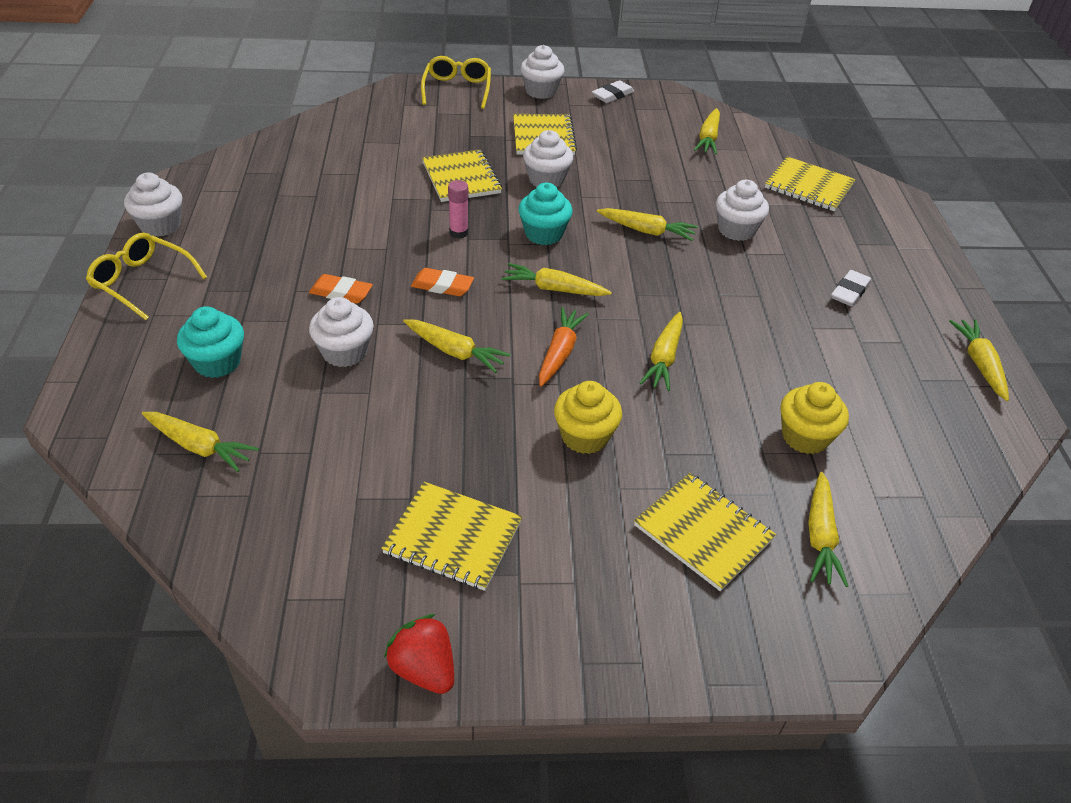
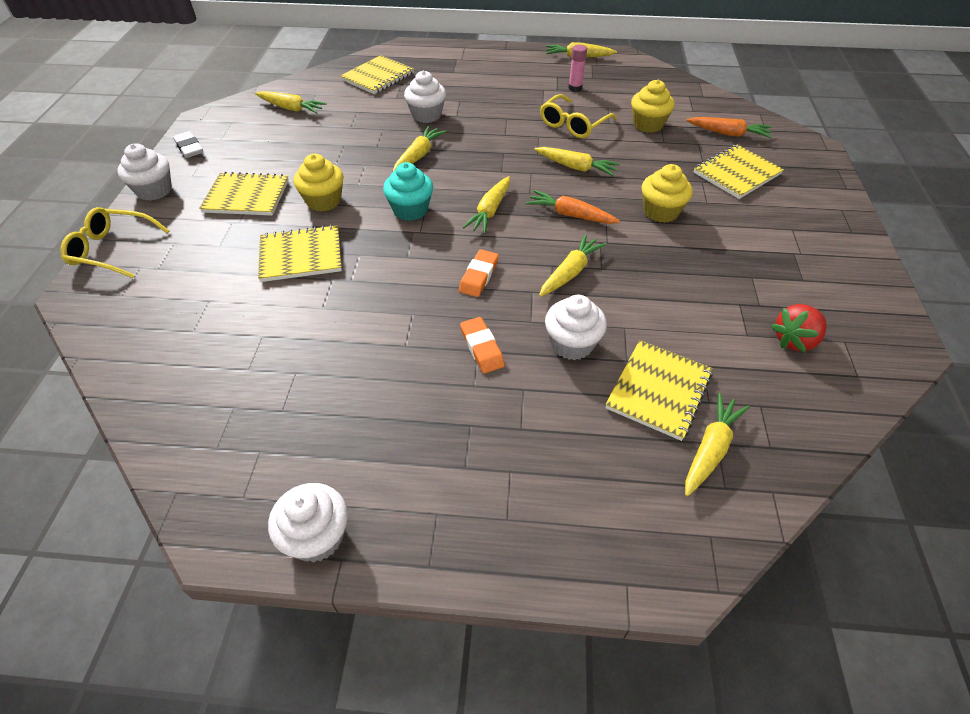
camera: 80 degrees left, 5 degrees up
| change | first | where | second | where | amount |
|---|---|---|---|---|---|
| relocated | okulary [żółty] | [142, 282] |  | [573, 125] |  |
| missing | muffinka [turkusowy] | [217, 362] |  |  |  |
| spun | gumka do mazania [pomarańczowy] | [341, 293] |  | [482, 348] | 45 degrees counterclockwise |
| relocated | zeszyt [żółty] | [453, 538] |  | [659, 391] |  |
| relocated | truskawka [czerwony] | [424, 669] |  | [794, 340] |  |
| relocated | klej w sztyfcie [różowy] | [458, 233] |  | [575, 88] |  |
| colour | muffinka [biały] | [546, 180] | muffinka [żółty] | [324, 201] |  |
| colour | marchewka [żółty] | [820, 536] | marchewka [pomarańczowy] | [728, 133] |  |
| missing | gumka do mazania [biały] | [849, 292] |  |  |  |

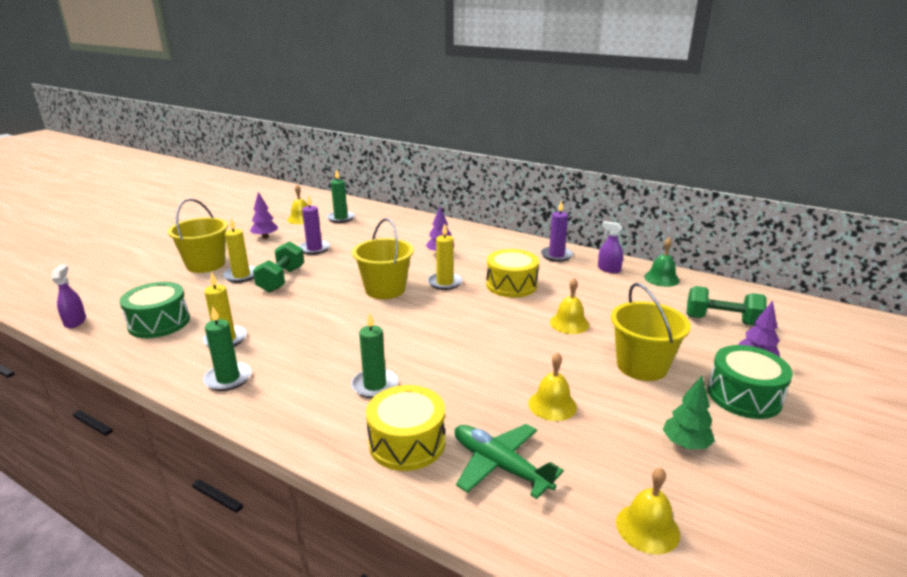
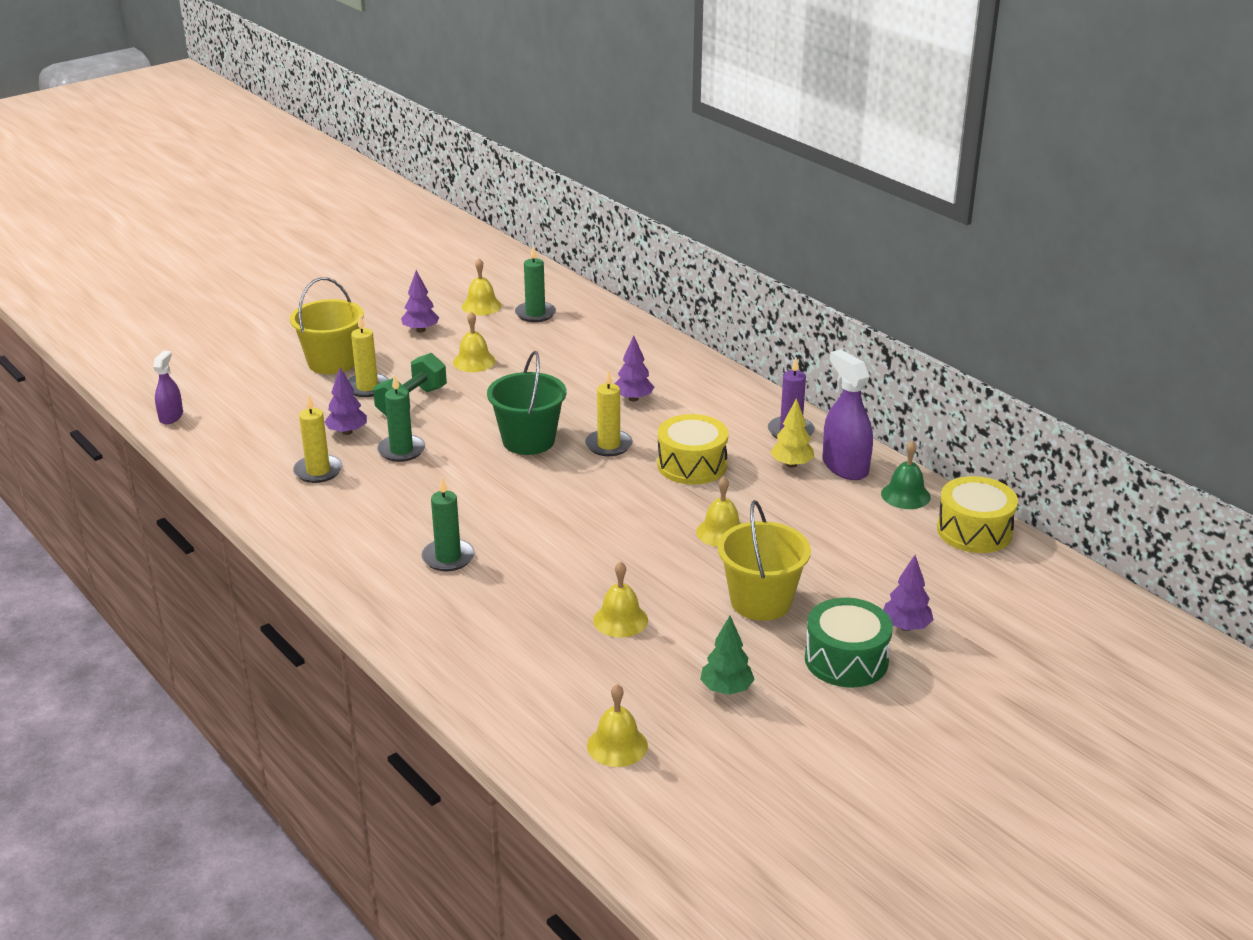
camera: 20 degrees right, 5 degrees up
| change | first | where | second | where | amount |
|---|---|---|---|---|---|
| missing | bęben [zielony] | [159, 323] |  |  |  |
| relocated | świeca [zielony] | [228, 378] |  | [401, 450] |  |
| exchanged | świeca [fioletowy] | [314, 249] | dzwonek [żółty] | [474, 361] |  |
| colour | wiadro [żółty] | [385, 289] | wiadro [zielony] | [528, 441] |  |
| relocated | bęben [żółty] | [407, 442] |  | [974, 531] |  |
| missing | samolot [zielony] | [500, 466] |  |  |  |
| size | spryskiwacz [fioletowy] | [608, 269] |  | [845, 467] | x1.70 |
| missing | hantel [zielony] | [721, 321] |  |  |  |
| appeared |  |  | drzewko [fioletowy] | [347, 432] |  |
| appeared |  |  | drzewko [żółty] | [791, 464] |  |

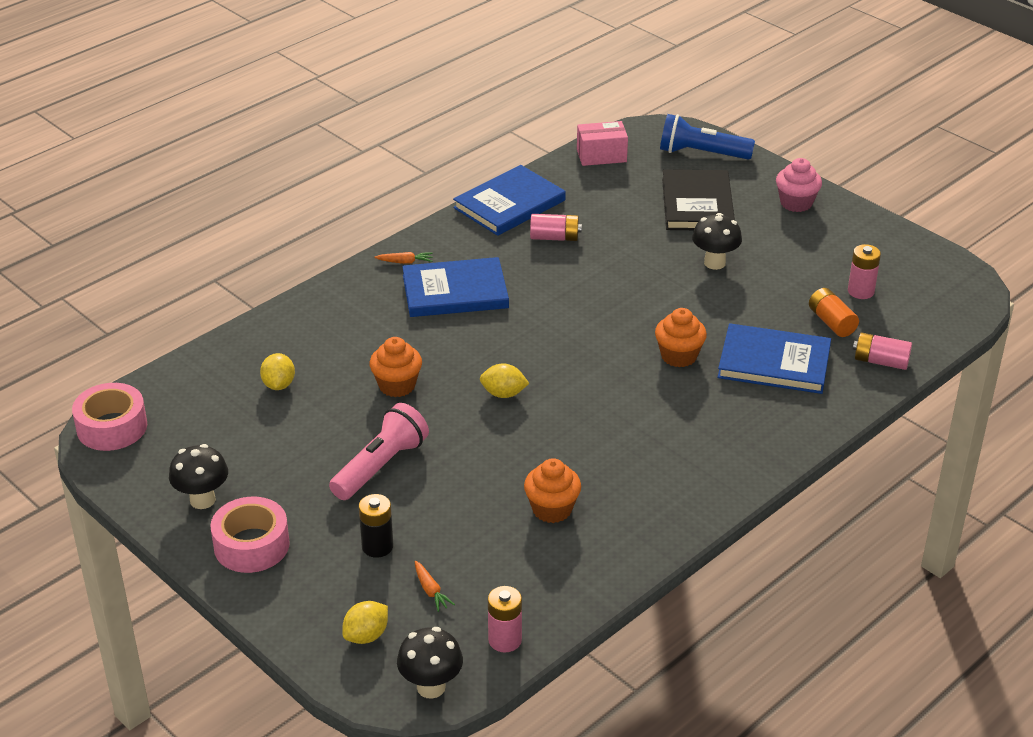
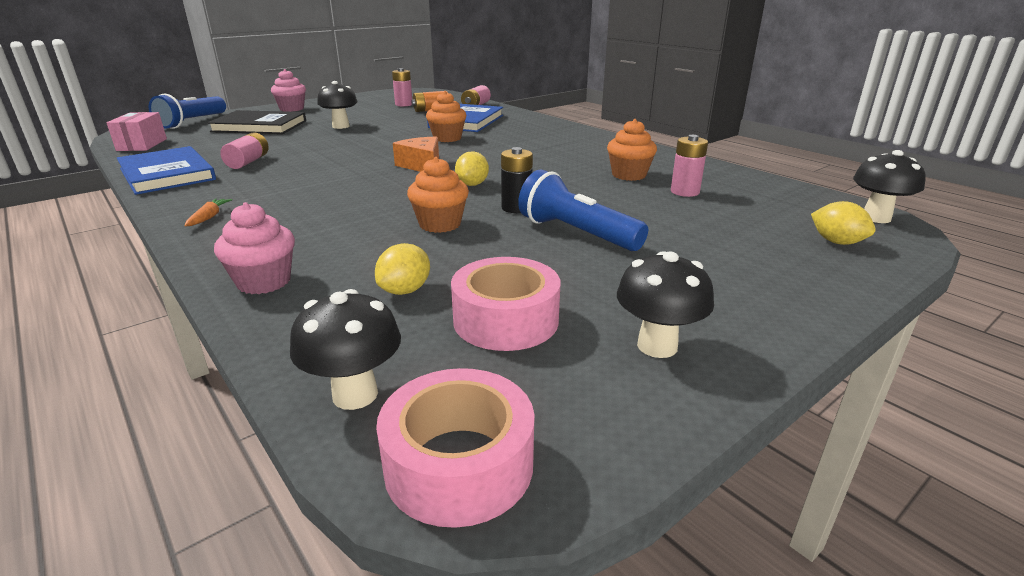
camera: 85 degrees left, 10 degrees down
| change | first | where | second | where | amount |
|---|---|---|---|---|---|
| relocated | taśma klejąca [różowy] | [251, 545] |  | [506, 320] |  |
| spun | cytryna [żółty] | [279, 385] |  | [405, 290] | 60 degrees counterclockwise |
| colour | latarka [różowy] | [380, 466] | latarka [niebieski] | [576, 233] |  |
| relocated | bateria [czarny] | [377, 546] |  | [516, 208] |  |
| missing | książka [niebieski] | [455, 291] |  |  |  |
| missing | marchewka [pomarańczowy] | [431, 590] |  |  |  |
| relocated | bateria [różowy] | [505, 640] |  | [684, 192] |  |
| appeared |  |  | muffinka [różowy] | [264, 282] |  |
| appeared |  |  | grzyb [czarny] | [355, 394] |  |
| appeared |  |  | ser [pomarańczowy] | [422, 165] |  |

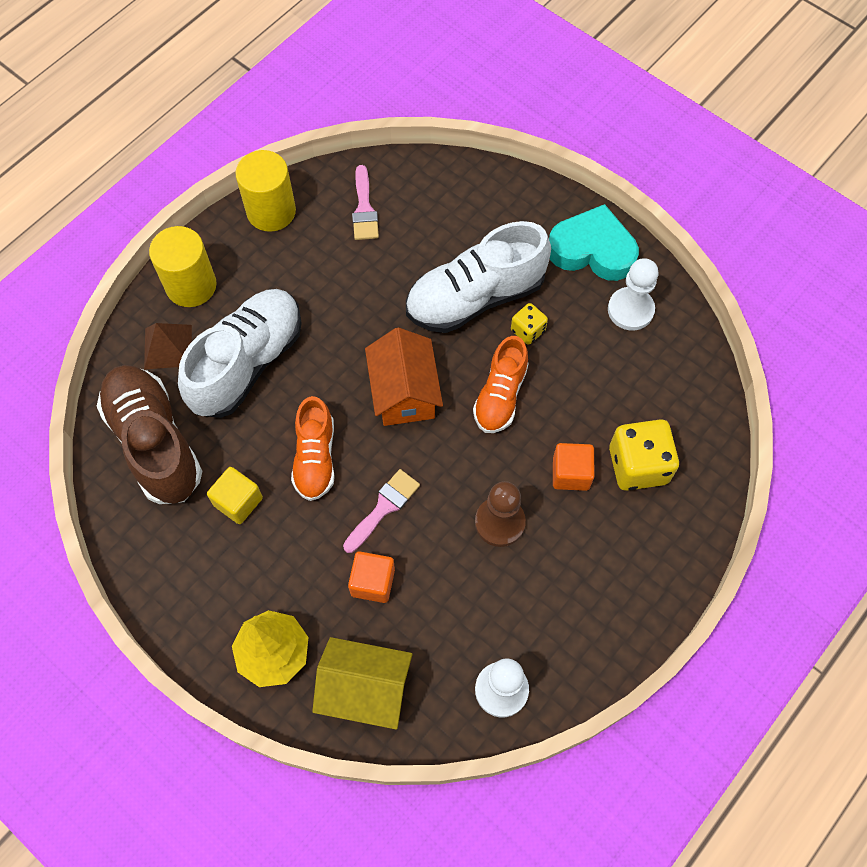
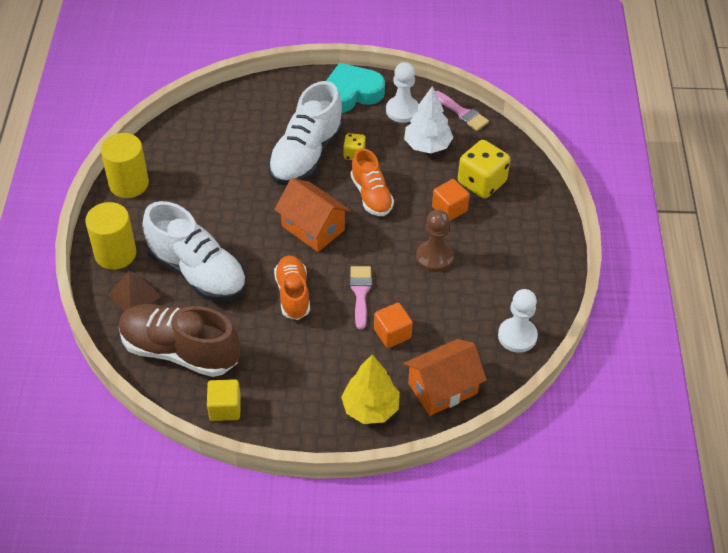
camera: 40 degrees left, 15 degrees down
| change | first | where | second | where | amount |
|---|---|---|---|---|---|
| spun | but [biały] | [247, 363] |  | [197, 272] | 135 degrees clockwise |
| relocated | sześcian [żółty] | [238, 501] |  | [225, 408] |  |
| spun | but [pomarańczowy] | [315, 458] |  | [293, 294] | 150 degrees counterclockwise |
| colour | domek [żółty] | [365, 689] | domek [pomarańczowy] | [442, 388] |  |
| relocated | pędzel [różowy] | [364, 209] |  | [462, 113] |  |
| appeared |  |  | drzewko [biały] | [427, 145] |  |

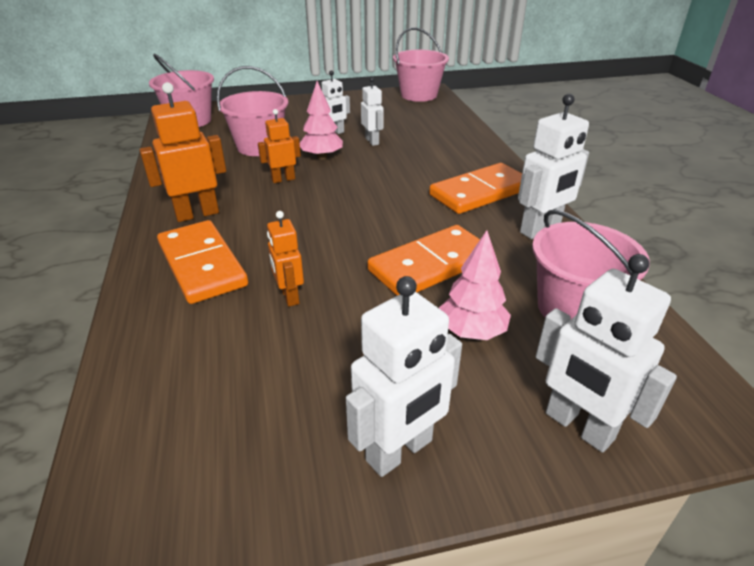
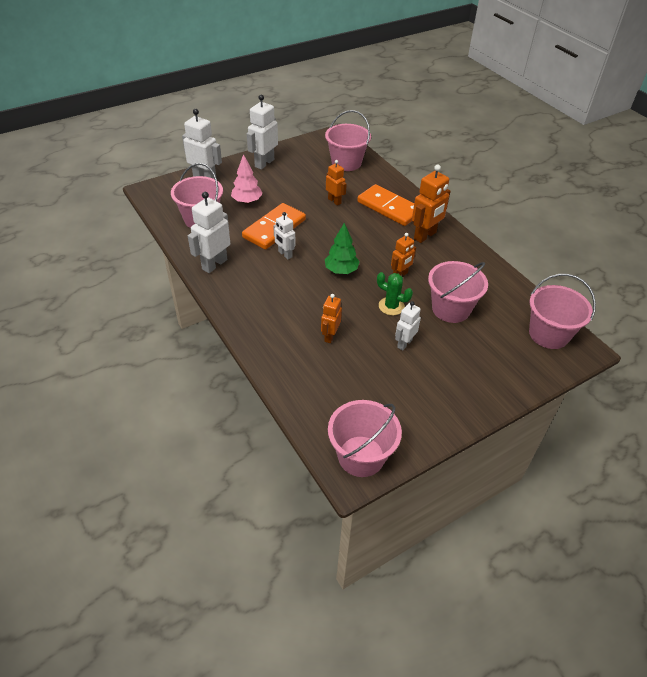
camera: 160 degrees right, 10 degrees up
| change | first | where | second | where | amount |
|---|---|---|---|---|---|
| exchanged | drzewko [różowy] | [322, 157] | kaktus [zielony] | [391, 306] |  |
| relocated | robot [biały] | [372, 141] |  | [285, 254] |  |
| missing | kostka domina [pomarańczowy] | [480, 192] |  |  |  |
| appeared |  |  | robot [pomarańczowy] | [330, 336] |  |
| appeared |  |  | wiadro [różowy] | [346, 162] |  |
| appeared |  |  | drzewko [zielony] | [341, 270] |  |

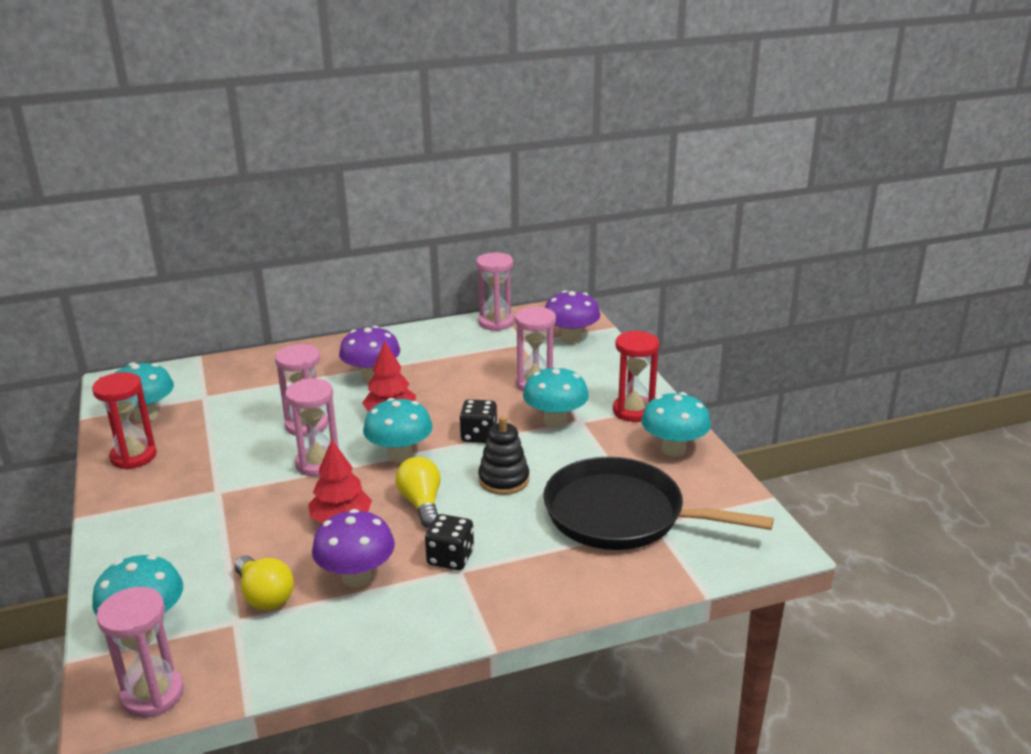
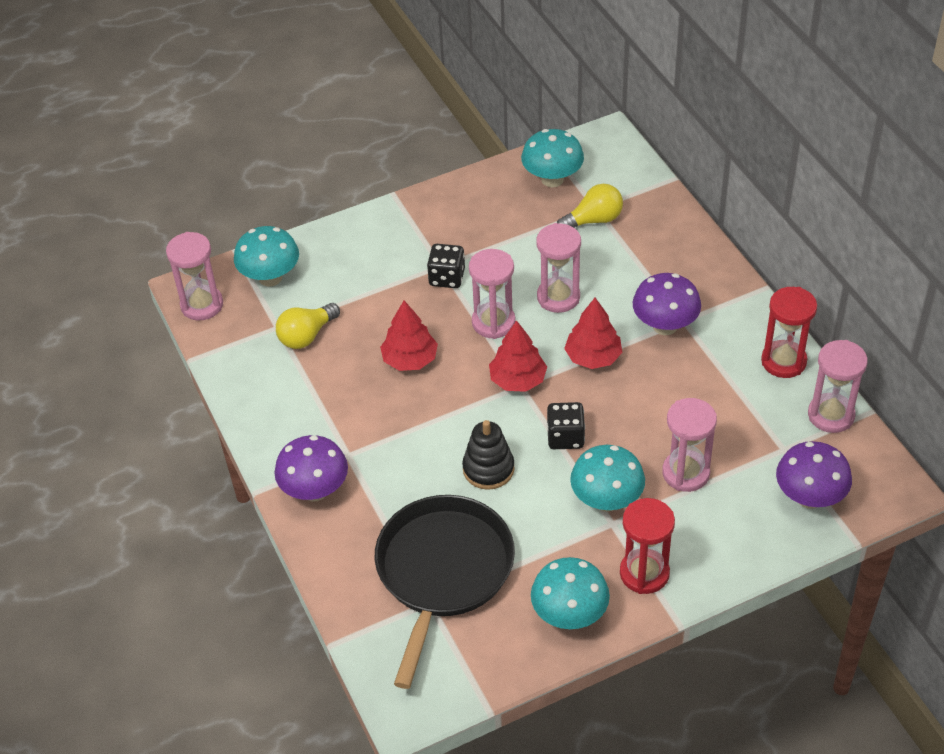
camera: 85 degrees right, 20 degrees up
| change | first | where | second | where | amount |
|---|---|---|---|---|---|
| relocated | klepsydra [czerwony] | [133, 456] |  | [783, 361] |  |
| relocated | grzyb [fioletowy] | [356, 577] |  | [315, 490] |  |
| exchanged | grzyb [turkusowy] | [400, 455] | drzewko [czerwony] | [518, 380] |  |
| relocated | żarówka [żółty] | [421, 503] |  | [593, 220] |  |
| relocated | kostka do gry [czarny] | [450, 558] |  | [447, 277] |  |

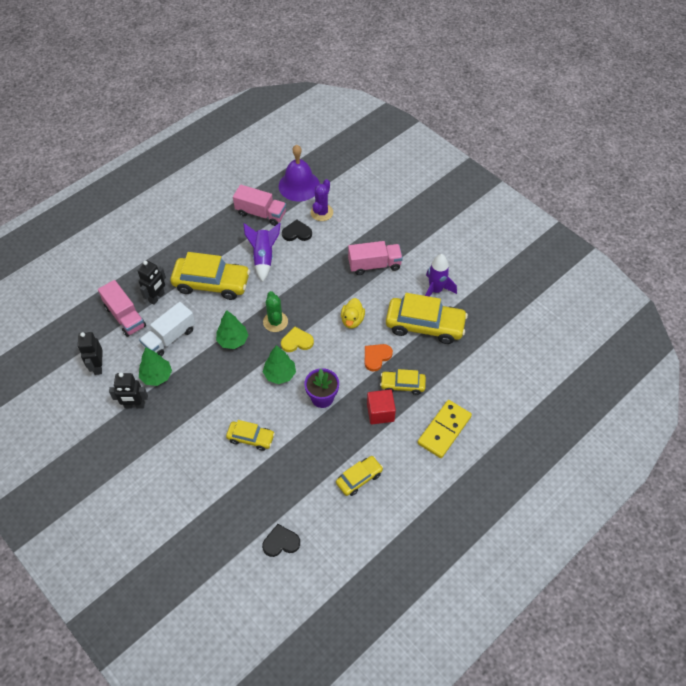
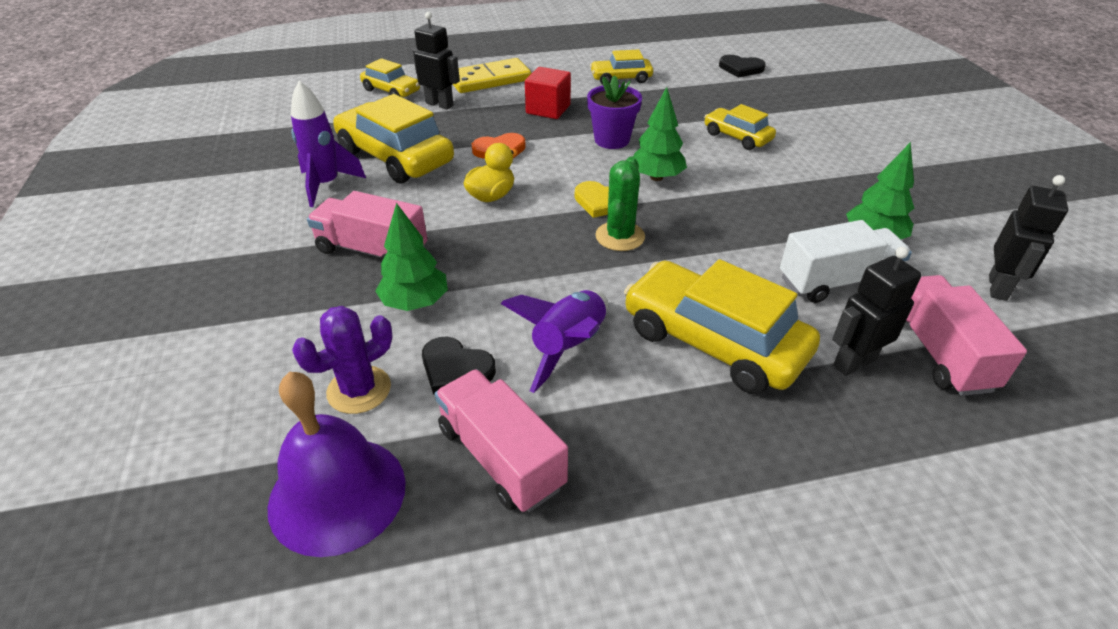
camera: 150 degrees left, 15 degrees down
| change | first | where | second | where | amount |
|---|---|---|---|---|---|
| relocated | robot [czarny] | [134, 405] |  | [439, 104] |  |
| relocated | drzewko [zielony] | [233, 340] |  | [415, 302] |  |
| relocated | samochód [żółty] | [402, 385] |  | [391, 91] |  |

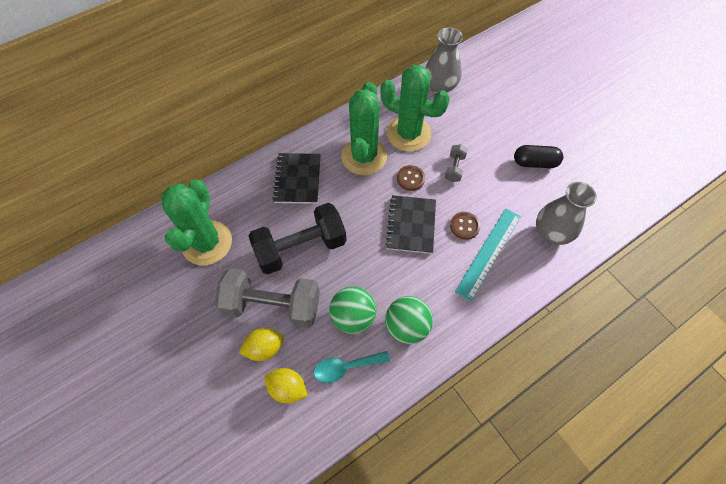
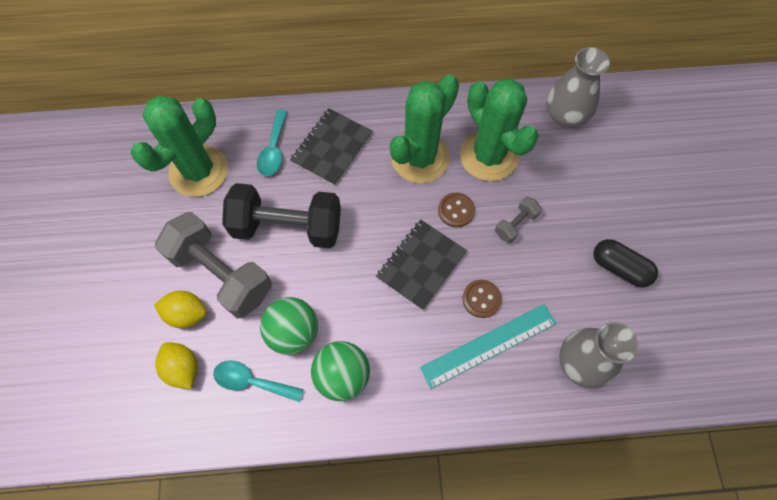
camera: 30 degrees right, 5 degrees up
| change | first | where | second | where | amount |
|---|---|---|---|---|---|
| appeared |  |  | łyżka [turkusowy] | [274, 150] |  |

